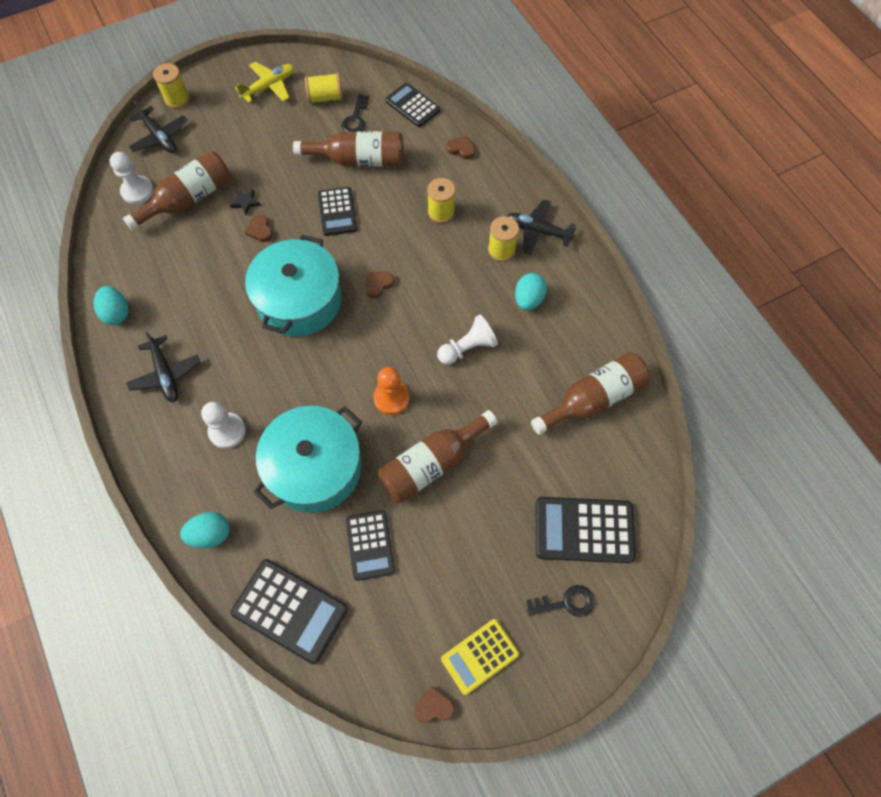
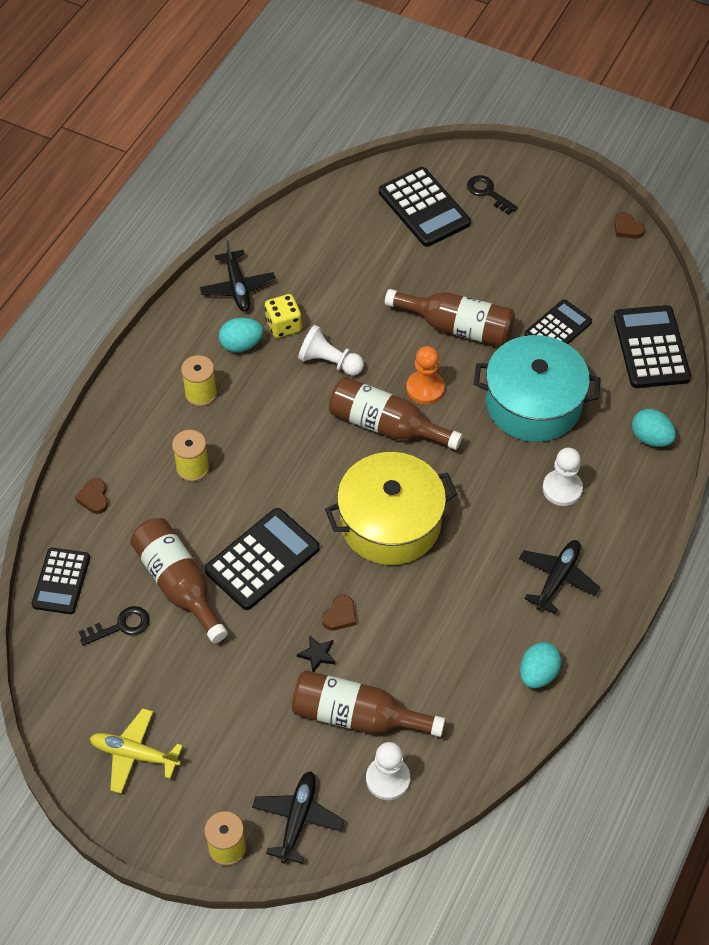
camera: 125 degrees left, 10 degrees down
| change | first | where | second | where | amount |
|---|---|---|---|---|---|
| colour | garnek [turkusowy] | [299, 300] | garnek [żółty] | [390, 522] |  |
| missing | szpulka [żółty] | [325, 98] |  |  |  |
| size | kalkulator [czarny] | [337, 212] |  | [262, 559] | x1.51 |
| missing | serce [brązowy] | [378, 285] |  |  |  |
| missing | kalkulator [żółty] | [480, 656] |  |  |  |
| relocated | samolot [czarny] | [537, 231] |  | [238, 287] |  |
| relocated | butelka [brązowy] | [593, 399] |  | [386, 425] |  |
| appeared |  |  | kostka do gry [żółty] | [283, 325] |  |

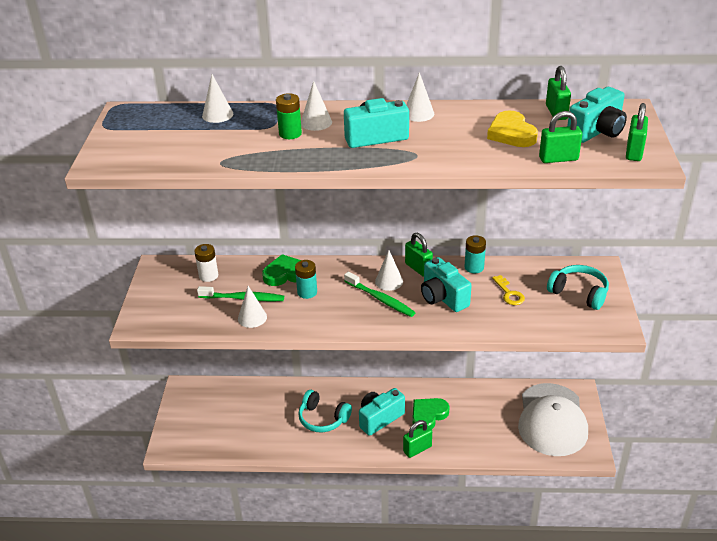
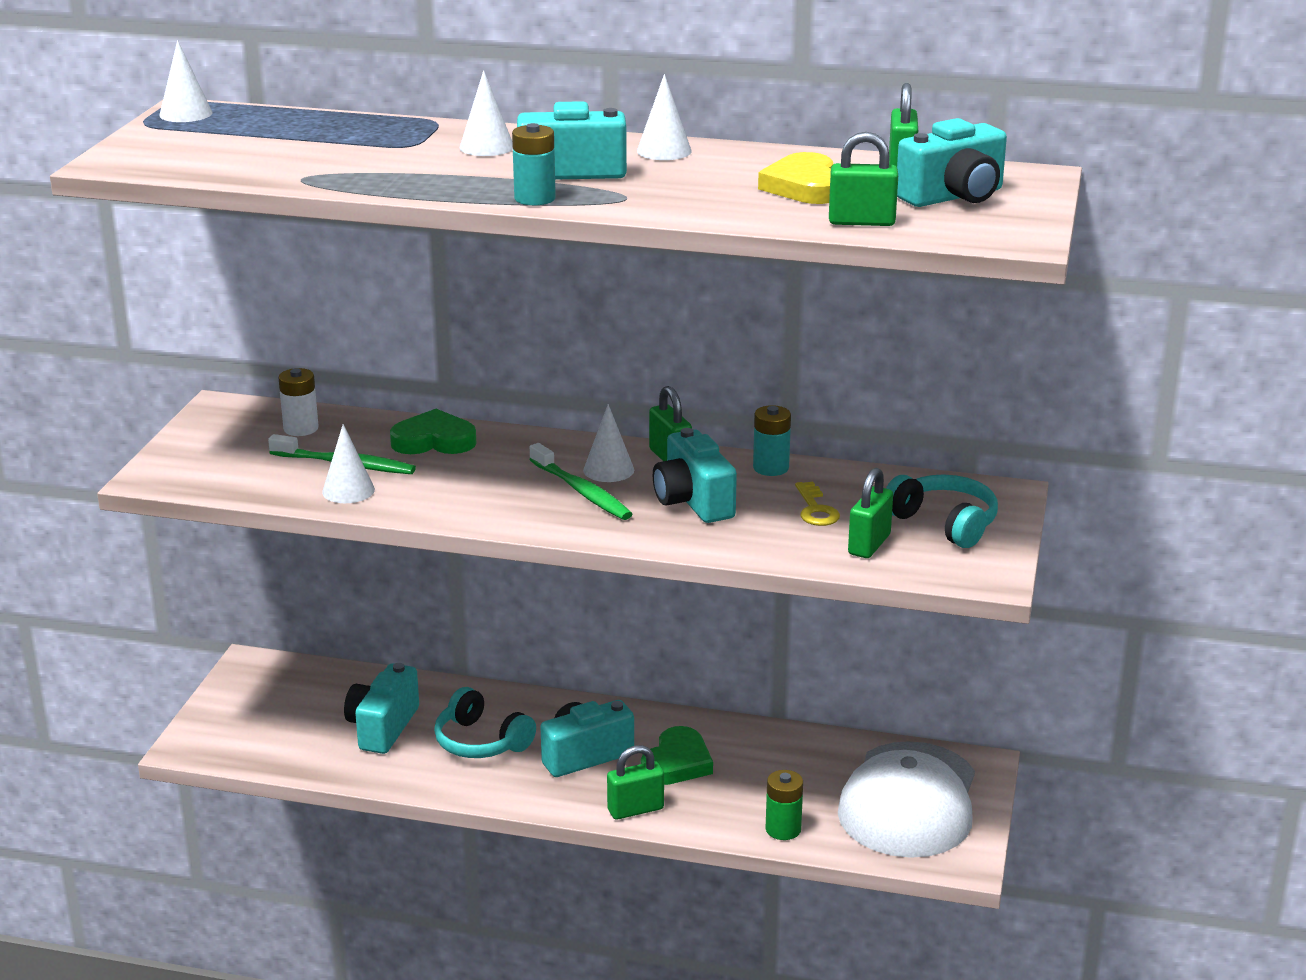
camera: 10 degrees right, 10 degrees down
| change | first | where | second | where | amount |
|---|---|---|---|---|---|
| relocated | stożek [biały] | [217, 115] |  | [186, 114] |  |
| relocated | bateria [zielony] | [290, 134] |  | [783, 829] |  |
| relocated | bateria [turkusowy] | [307, 292] |  | [535, 198] |  |
| spun | serce [zielony] | [428, 415] |  | [677, 763] | 150 degrees clockwise |
| relocated | kłódka [zielony] | [634, 152] |  | [869, 545] |  |
| appeared |  |  | aparat fotograficzny [turkusowy] | [383, 727] |  |

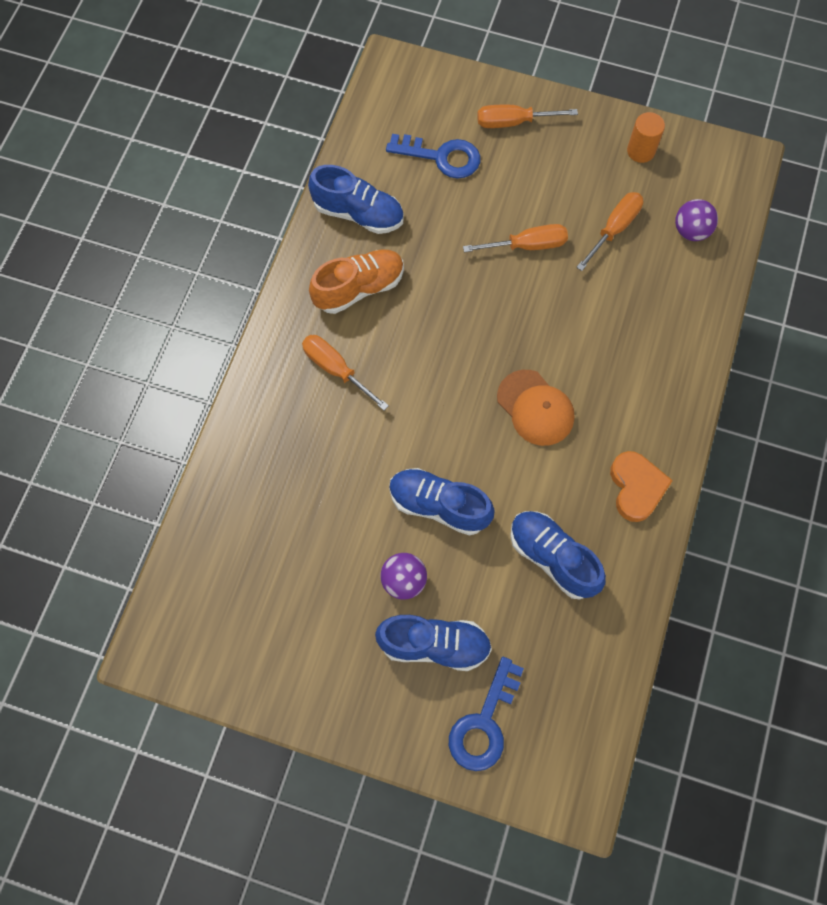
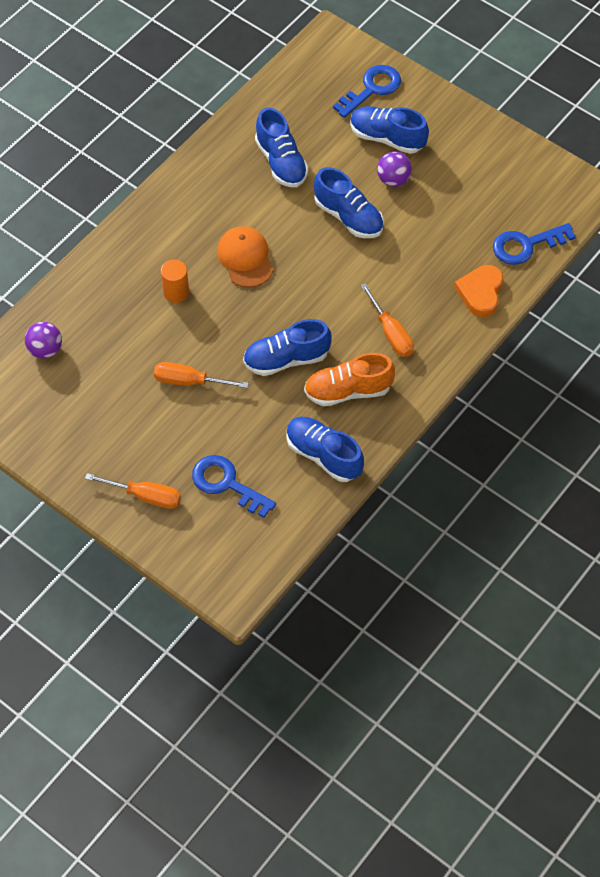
camera: 160 degrees left, 10 degrees down
| change | first | where | second | where | amount |
|---|---|---|---|---|---|
| missing | śrubokręt [pomarańczowy] | [614, 229] |  |  |  |
| relocated | serce [pomarańczowy] | [636, 487] |  | [480, 292] |  |
| relocated | walec [pomarańczowy] | [641, 151] |  | [176, 292] |  |
| appeared |  |  | but [niebieski] | [286, 359] |  |
| appeared |  |  | klucz [niebieski] | [526, 245] |  |

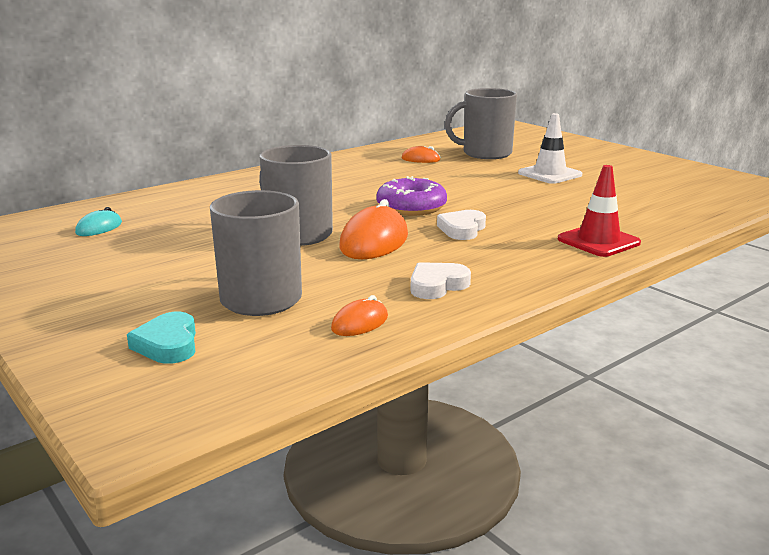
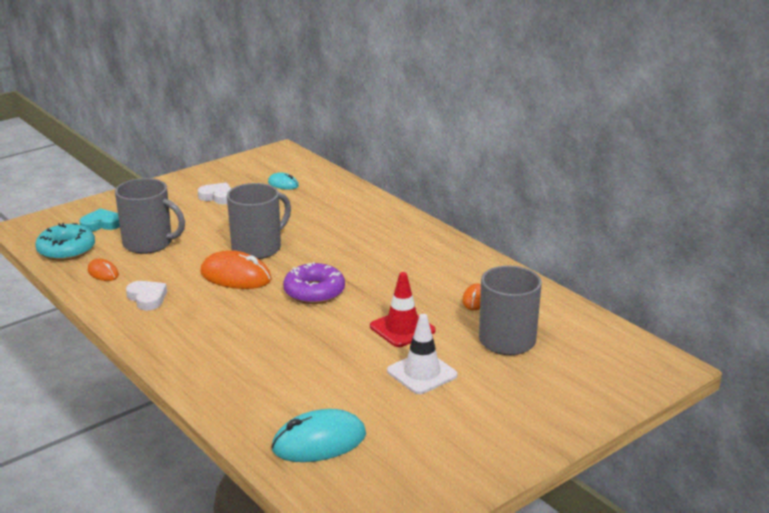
camera: 90 degrees right, 5 degrees up
| change | first | where | second | where | amount |
|---|---|---|---|---|---|
| relocated | serce [biały] | [462, 229] |  | [217, 197] |  |
| relocated | pachołek [czerwony] | [598, 241] |  | [402, 329] |  |
| appeared |  |  | donut [turkusowy] | [66, 250] |  |
| appeared |  |  | myszka [turkusowy] | [319, 442] |  |

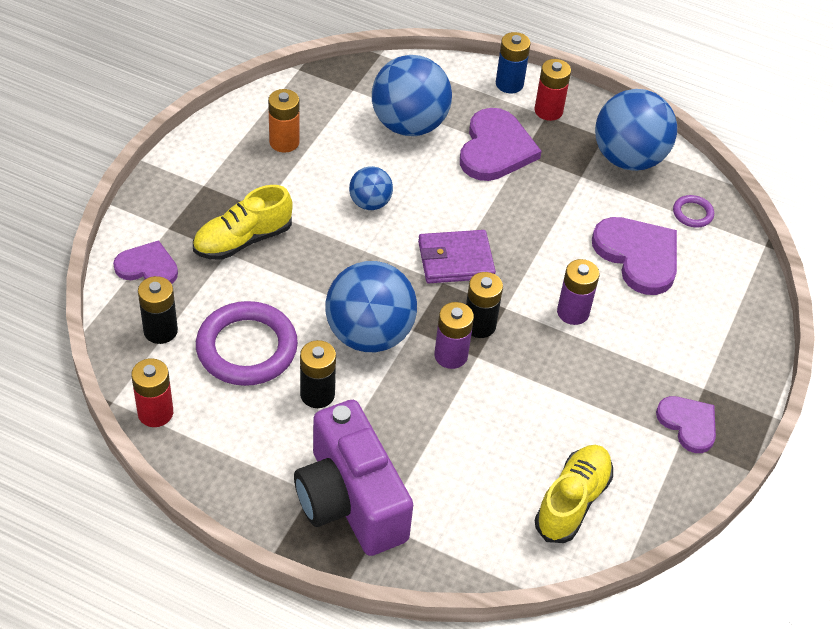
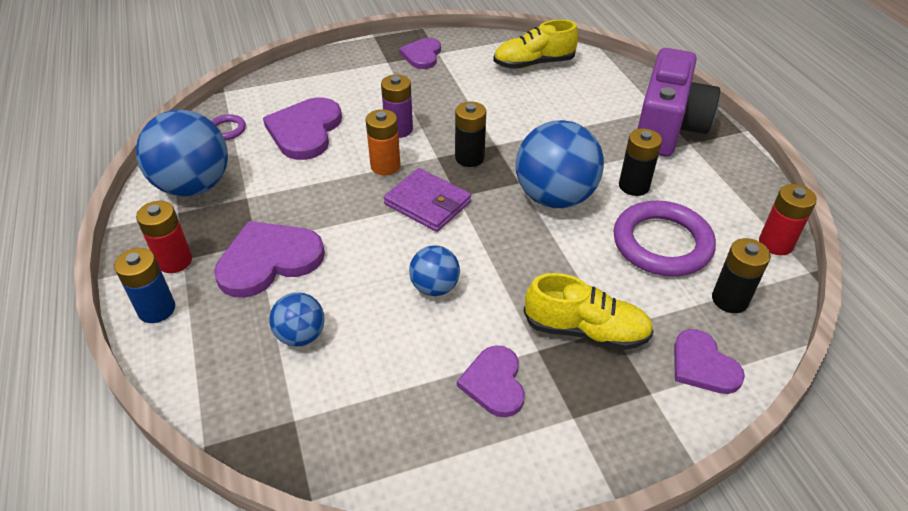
camera: 130 degrees left, 5 degrees down
| change | first | where | second | where | amount |
|---|---|---|---|---|---|
| relocated | bateria [pomarańczowy] | [284, 142] |  | [385, 166] |  |
| size | piłka [niebieski] | [409, 125] |  | [301, 335] | x0.52 |
| missing | bateria [fioletowy] | [451, 355] |  |  |  |
| appeared |  |  | serce [fioletowy] | [494, 383] |  |

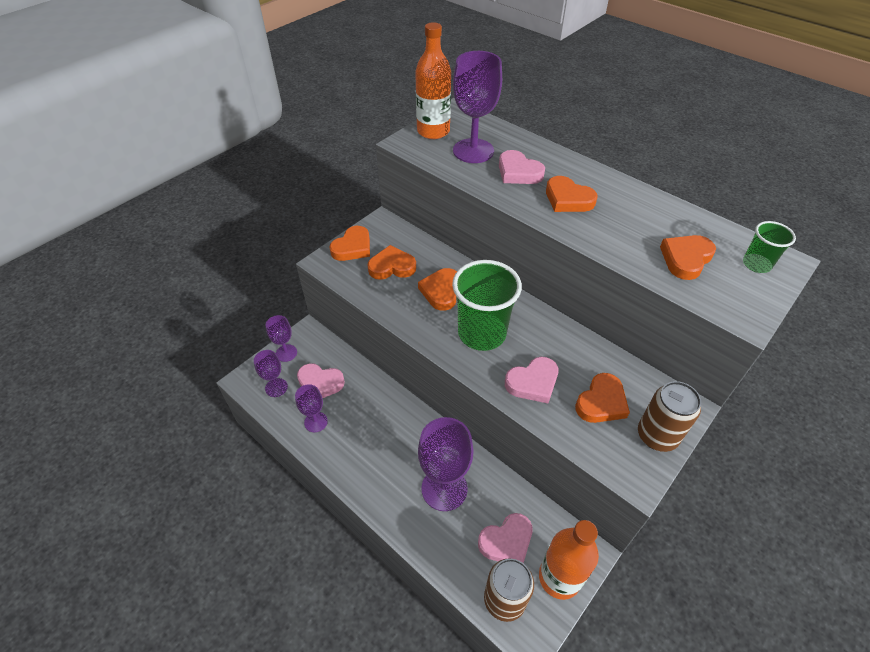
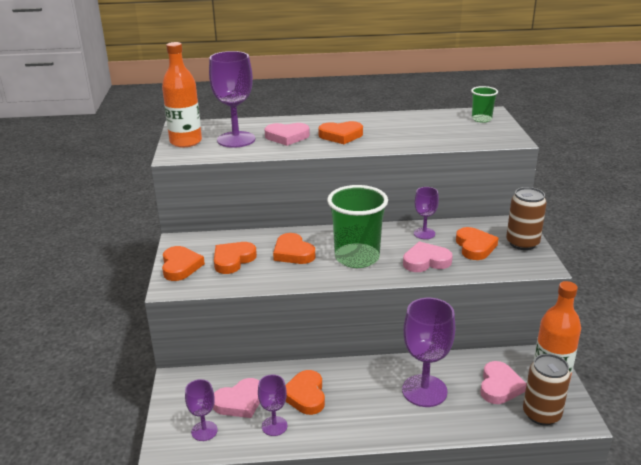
camera: 45 degrees left, 20 degrees down
| change | first | where | second | where | amount |
|---|---|---|---|---|---|
| relocated | kielich [fioletowy] | [286, 353] |  | [424, 233] |  |
| spun | serce [różowy] | [533, 382] |  | [426, 261] | 120 degrees counterclockwise |
| relocated | serce [pomarańczowy] | [685, 259] |  | [305, 395] |  |

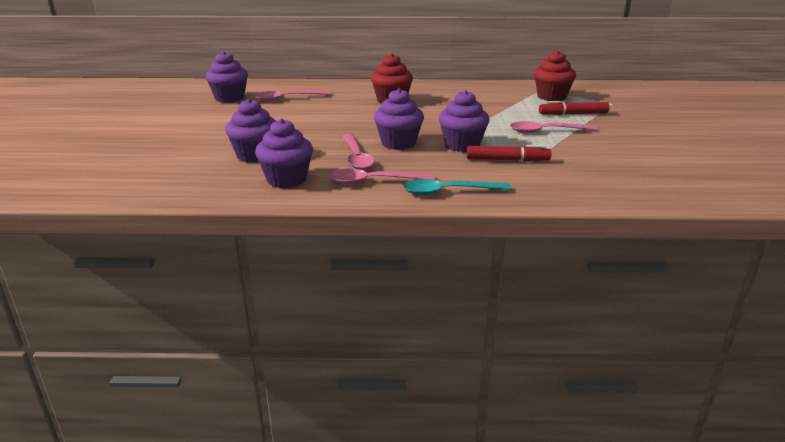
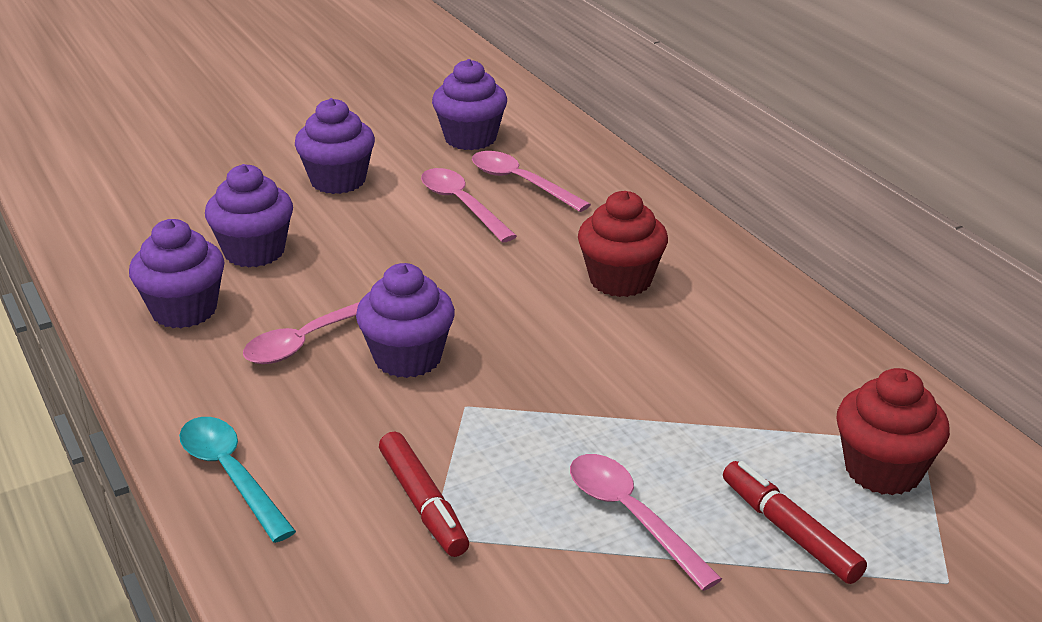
camera: 60 degrees right, 5 degrees up
| change | first | where | second | where | amount |
|---|---|---|---|---|---|
| relocated | łyżka [różowy] | [374, 181] |  | [462, 205] |  |
| relocated | muffinka [fioletowy] | [462, 145] |  | [338, 181] |  |

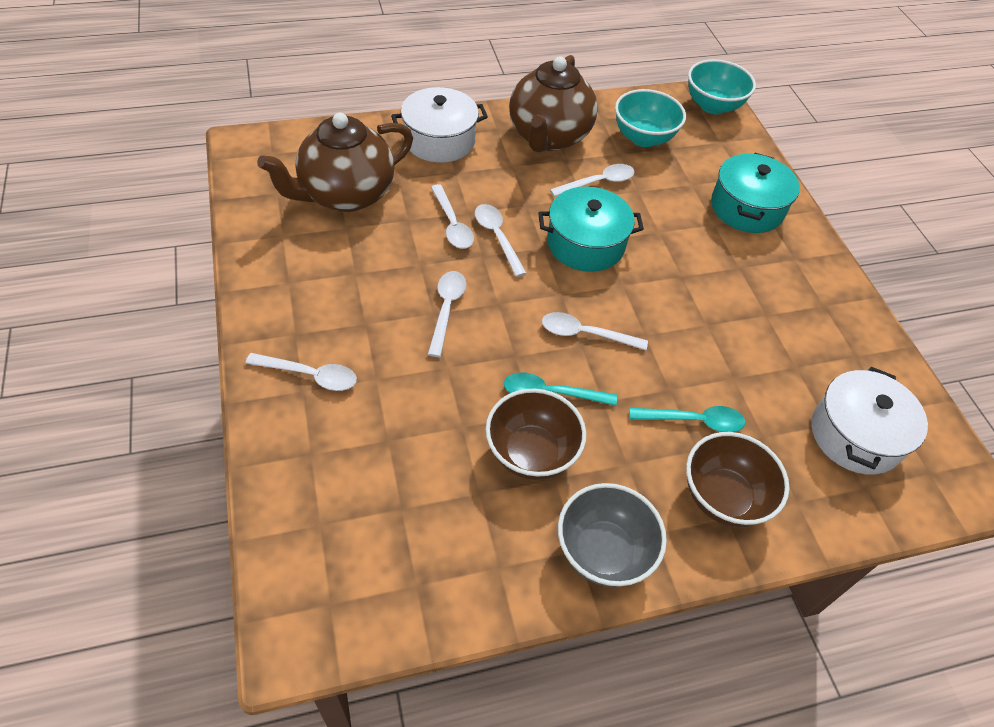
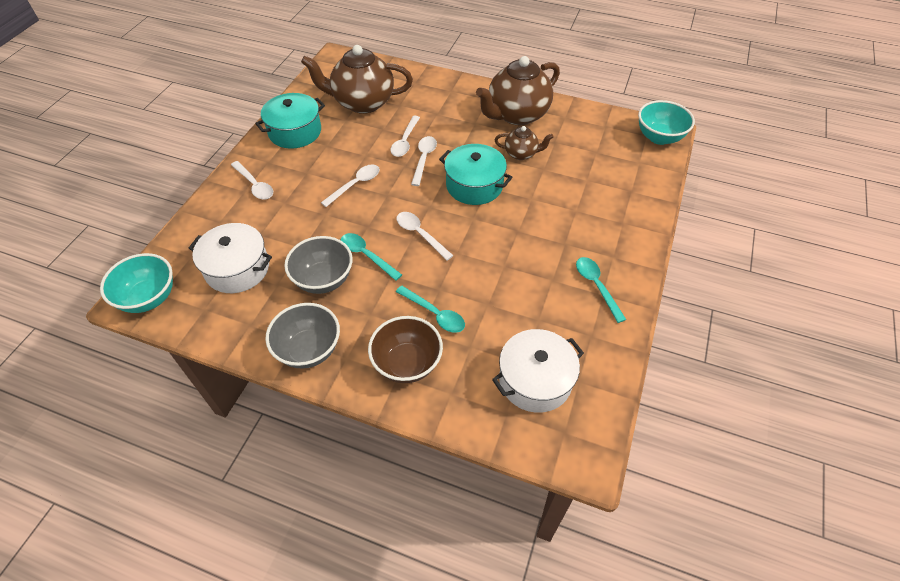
camera: 40 degrees right, 0 degrees up
| change | first | where | second | where | amount |
|---|---|---|---|---|---|
| relocated | garnek [biały] | [439, 140] |  | [237, 268] |  |
| colour | miska [brązowy] | [531, 453] | miska [szary] | [323, 280] |  |
| exchanged | łyżka [biały] | [598, 182] | imbryk [brązowy] | [521, 154] |  |
| relocated | miska [turkusowy] | [643, 138] |  | [149, 298] |  |
| relocated | garnek [turkusowy] | [747, 208] |  | [295, 132] |  |
| appeared |  |  | łyżka [turkusowy] | [596, 286] |  |

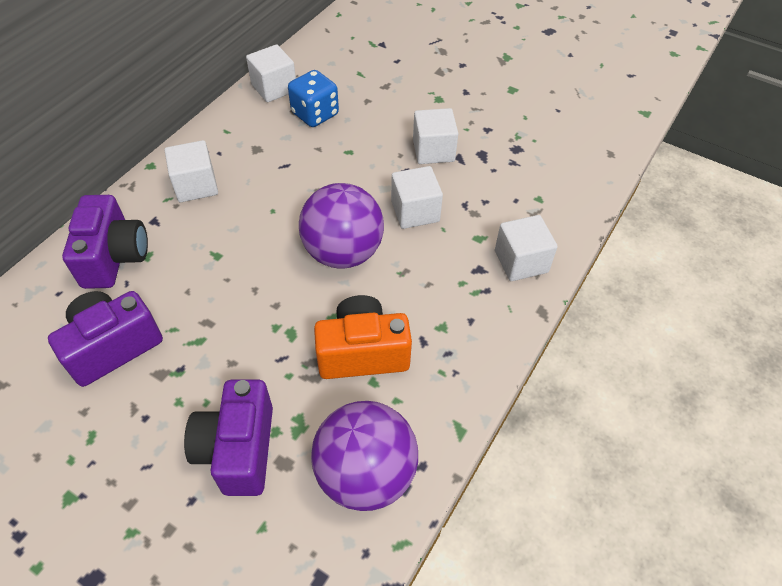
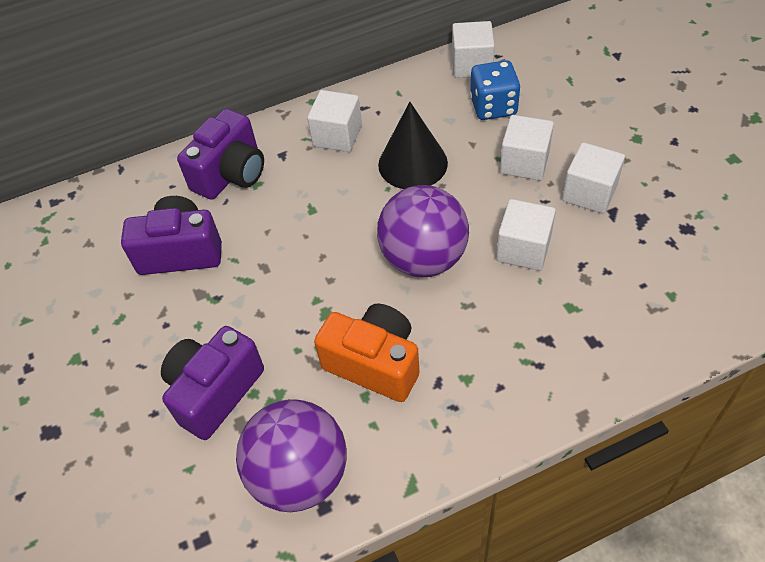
camera: 40 degrees right, 0 degrees up
| change | first | where | second | where | amount |
|---|---|---|---|---|---|
| relocated | sześcian [biały] | [521, 261] |  | [524, 162] |  |
| appeared |  |  | stożek [czarny] | [412, 163] |  |

